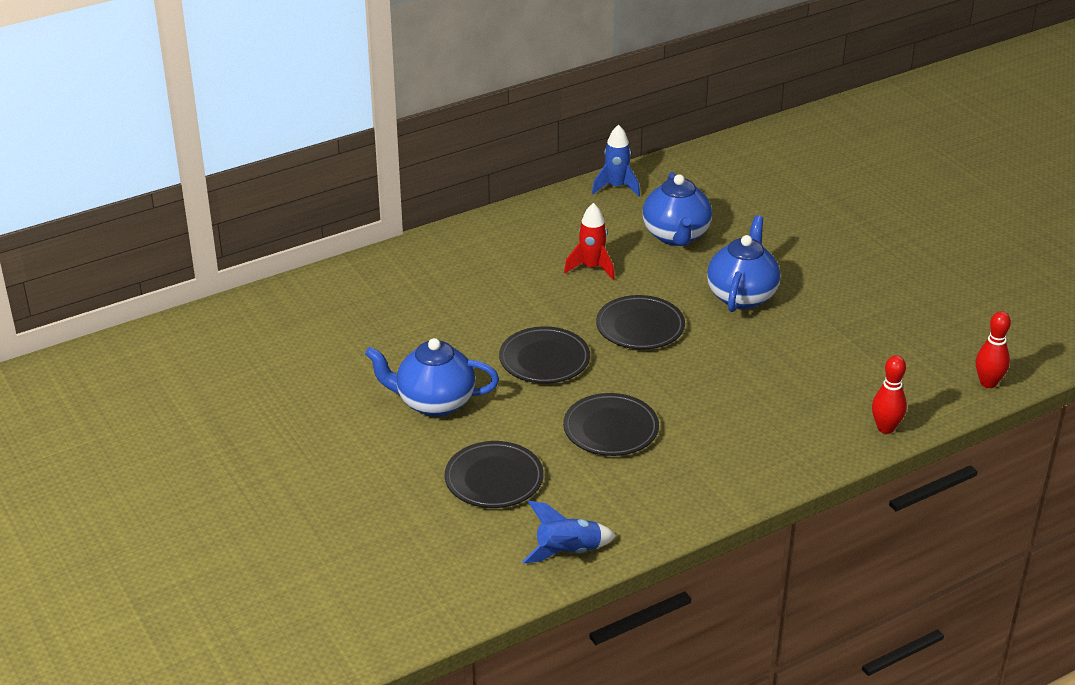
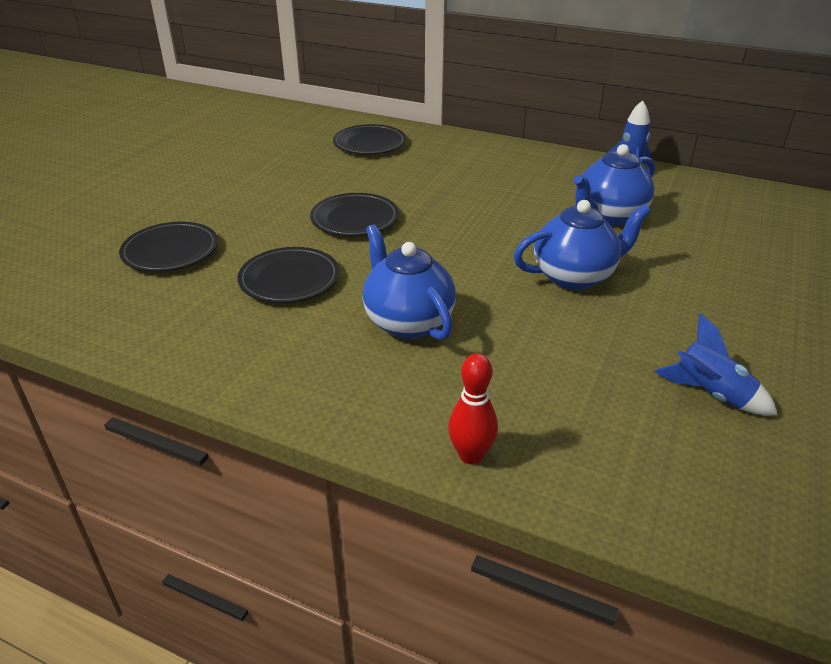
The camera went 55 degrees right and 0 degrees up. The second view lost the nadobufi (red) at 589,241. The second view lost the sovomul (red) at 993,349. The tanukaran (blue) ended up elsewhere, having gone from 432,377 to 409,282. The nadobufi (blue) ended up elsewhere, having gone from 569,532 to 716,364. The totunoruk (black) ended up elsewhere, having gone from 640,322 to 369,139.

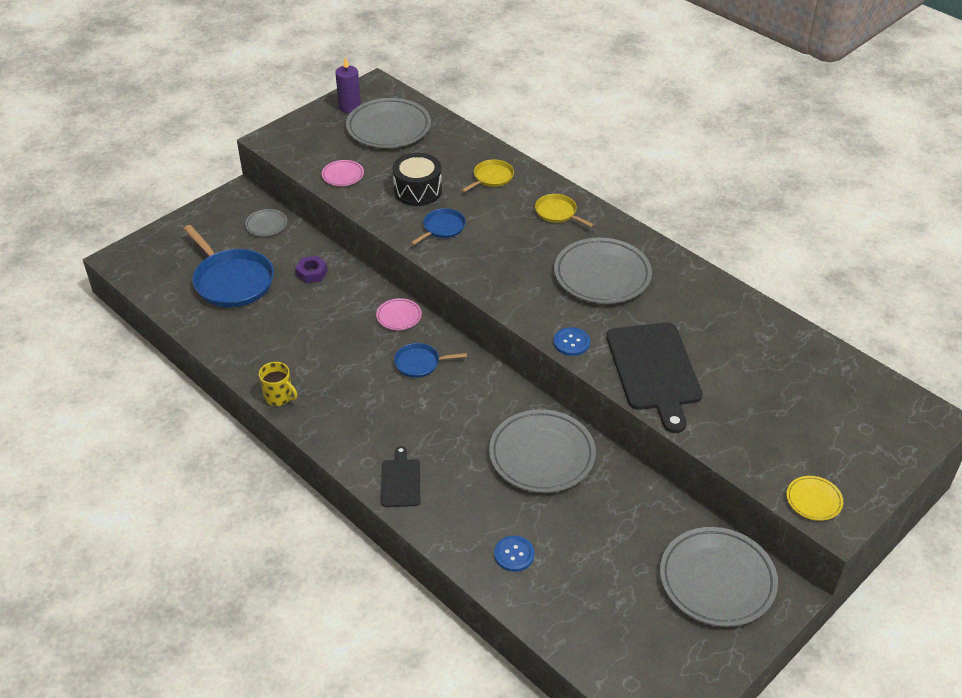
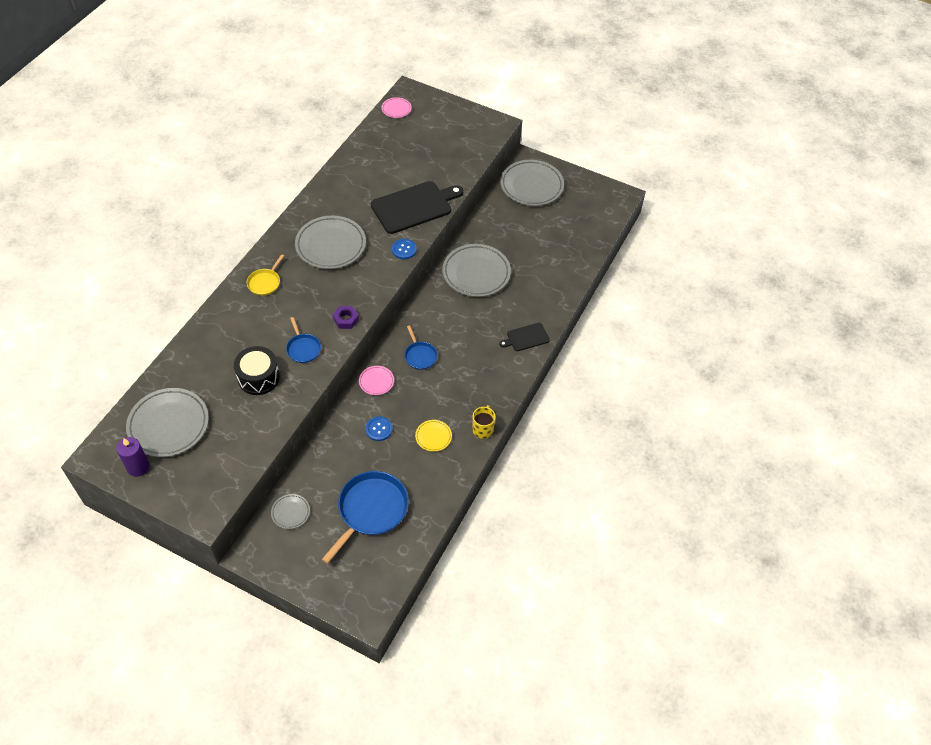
The camera went 110 degrees left and 10 degrees up. The second view lost the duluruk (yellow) at 488,176. The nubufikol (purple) ended up elsewhere, having gone from 311,269 to 346,317. The totunoruk (pink) ended up elsewhere, having gone from 343,173 to 397,107. The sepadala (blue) ended up elsewhere, having gone from 514,554 to 379,428. The totunoruk (yellow) ended up elsewhere, having gone from 815,498 to 433,436. The duluruk (blue) at 438,226 ended up facing another way, 135 degrees counterclockwise from before.

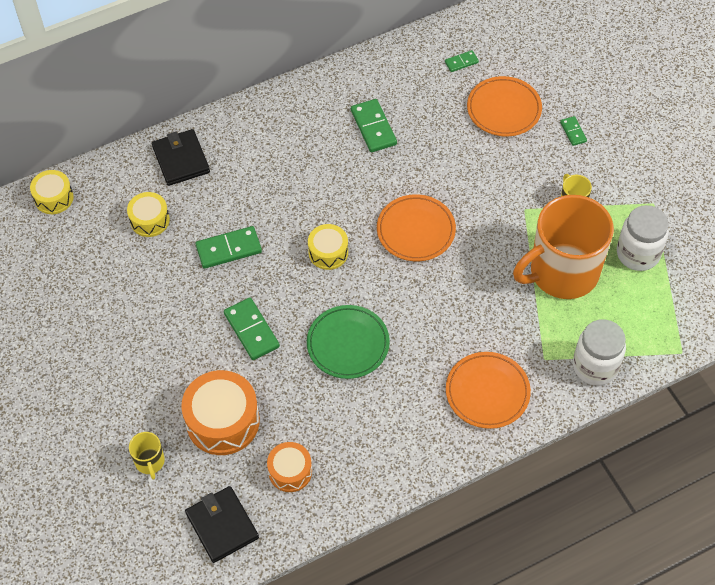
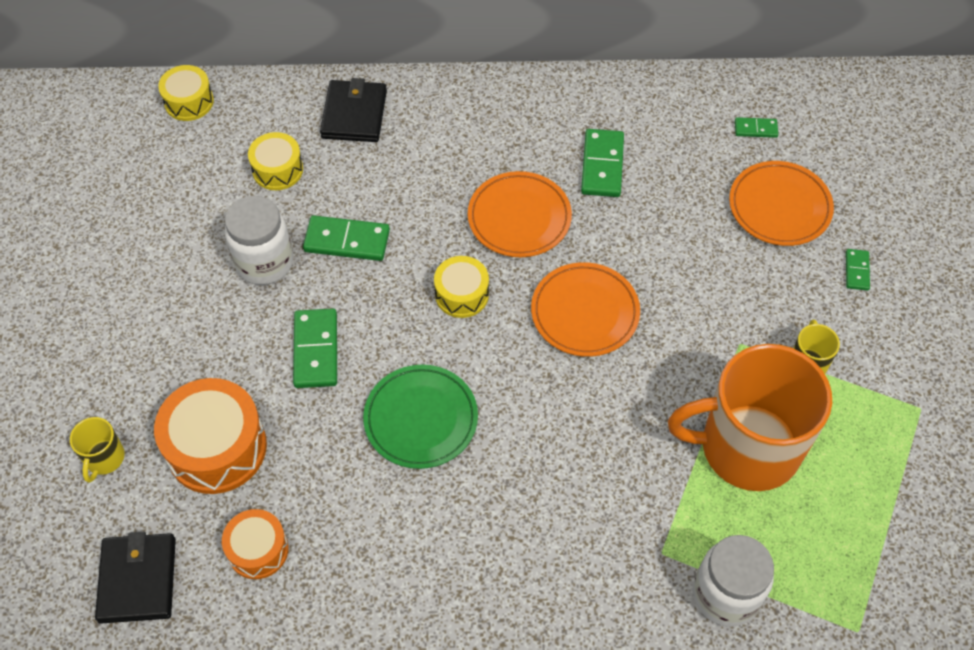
The camera went 25 degrees right and 0 degrees up. The totunoruk (orange) ended up elsewhere, having gone from 488,390 to 520,214. The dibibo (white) ended up elsewhere, having gone from 643,238 to 259,240.

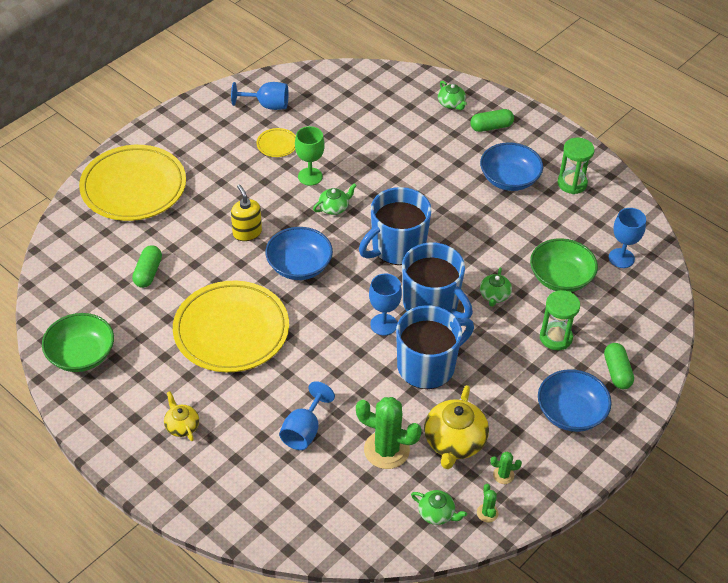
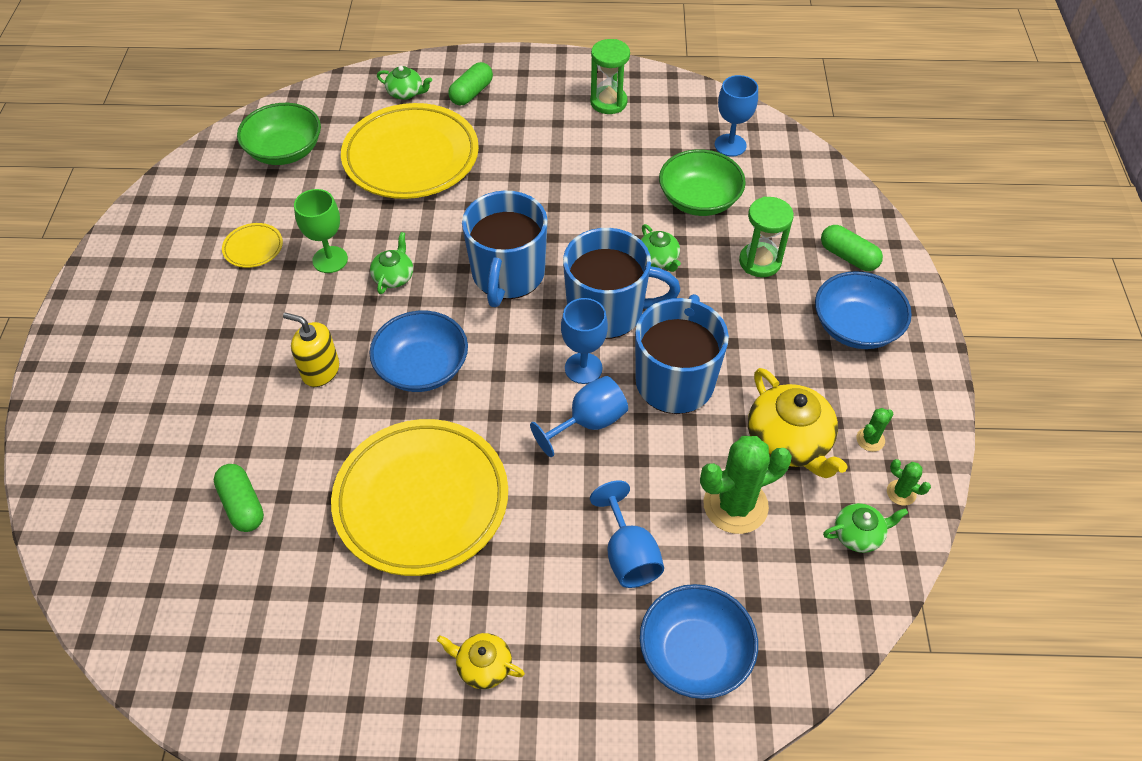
The camera went 40 degrees left and 5 degrees up. The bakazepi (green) ended up elsewhere, having gone from 78,342 to 279,134. The totunoruk (yellow) ended up elsewhere, having gone from 132,183 to 410,151. The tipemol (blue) ended up elsewhere, having gone from 260,96 to 579,416. The bakazepi (blue) ended up elsewhere, having gone from 511,166 to 699,641.

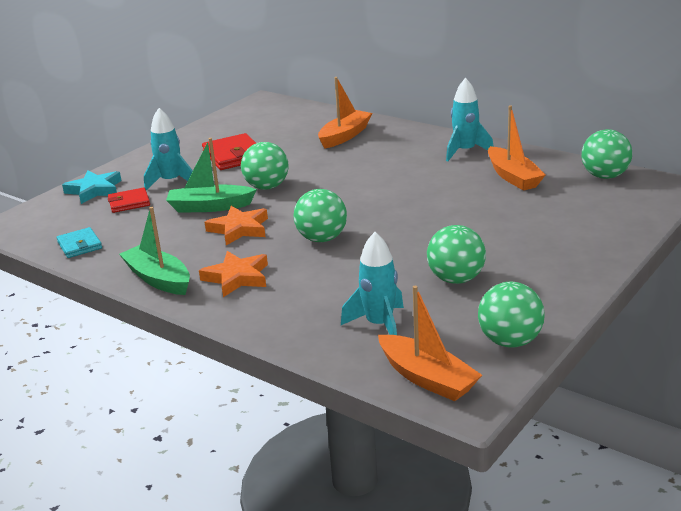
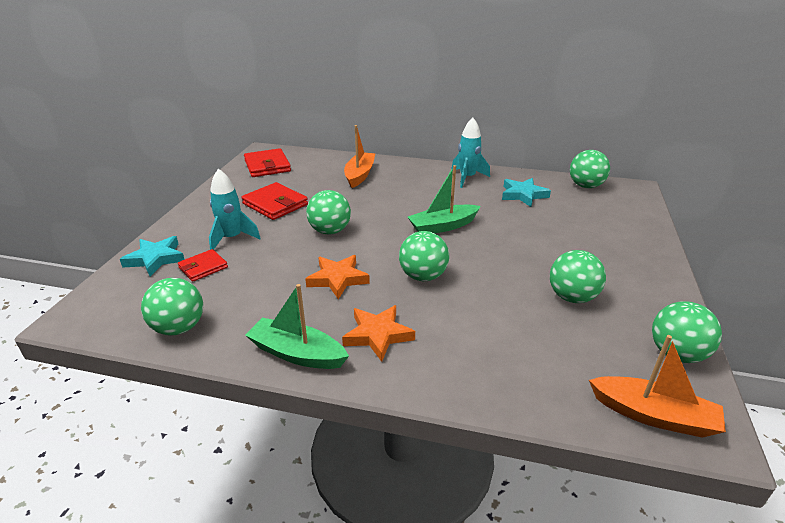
The camera went 25 degrees left and 5 degrees up. The second view lost the nadobufi (turquoise) at 372,283. The second view gained the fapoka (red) at 267,162. The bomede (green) ended up elsewhere, having gone from 211,175 to 444,199. Where the fapoka (turquoise) stood at 79,242, the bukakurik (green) came to stand at 172,307. Where the bomede (orange) stood at 516,148, the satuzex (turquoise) came to stand at 526,192.

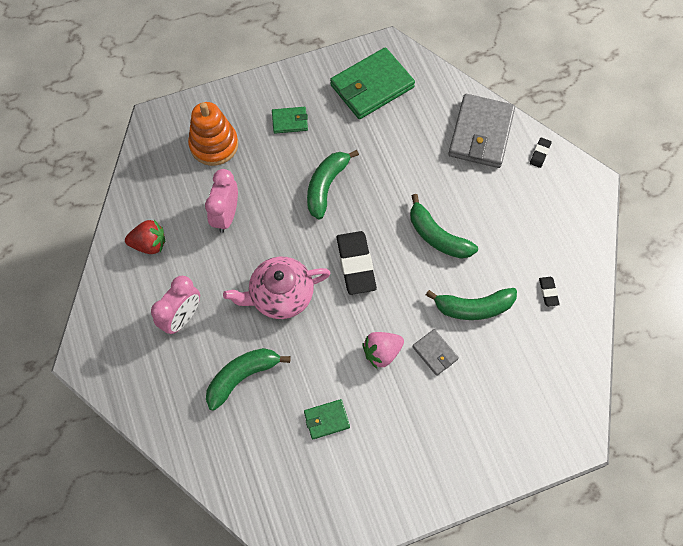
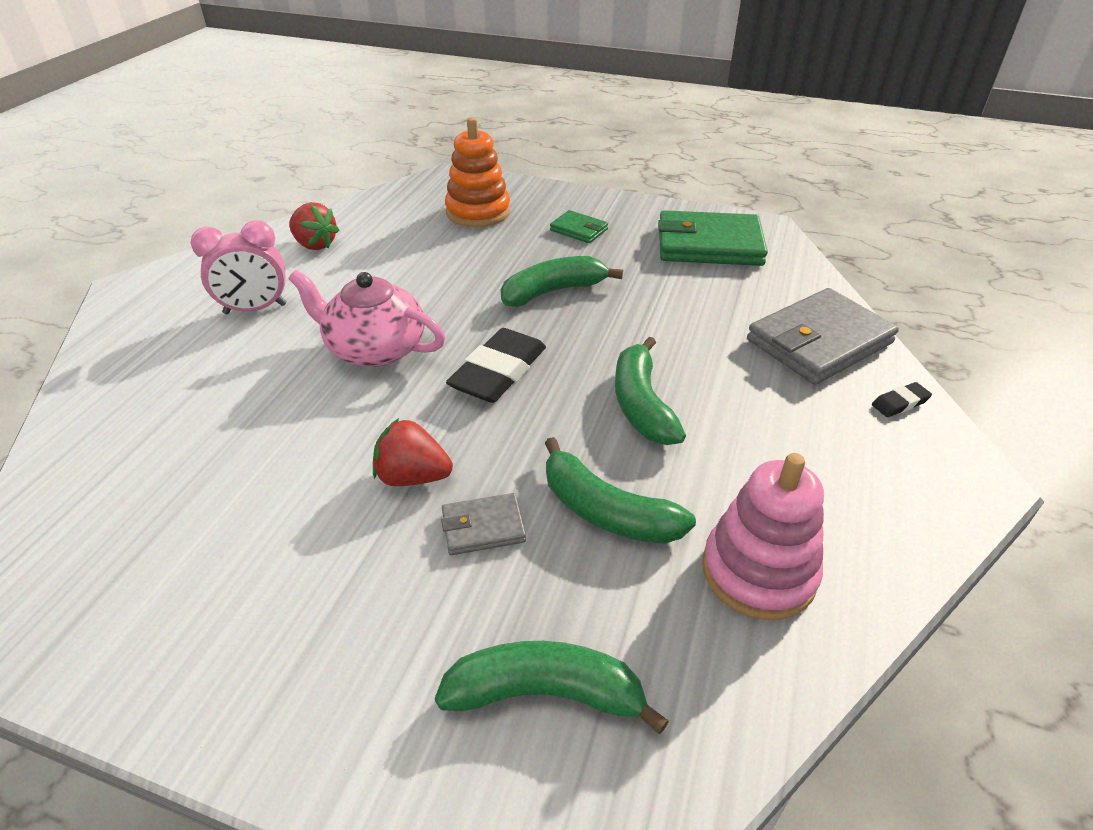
The camera went 40 degrees right and 25 degrees down. The second view lost the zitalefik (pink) at 221,201. The second view lost the fapoka (green) at 327,419. The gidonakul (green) ended up elsewhere, having gone from 248,379 to 552,687. Where the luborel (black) stood at 549,292, the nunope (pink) came to stand at 763,536. What was the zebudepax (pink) at 383,350 turned into the zebudepax (red) at 413,452. The fapoka (grey) at 435,352 ended up facing another way, 75 degrees clockwise from before.

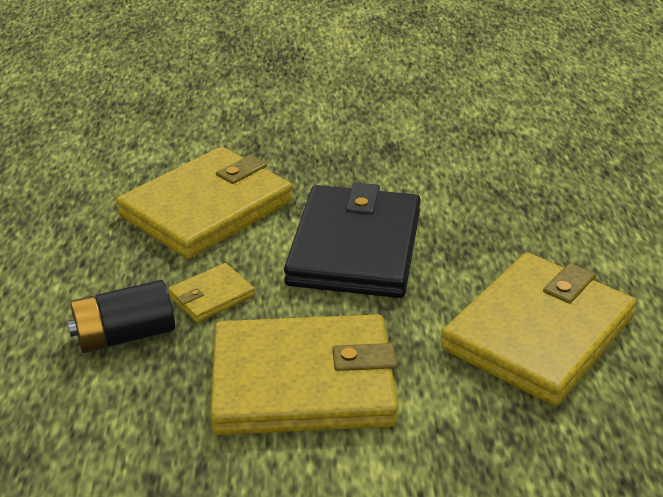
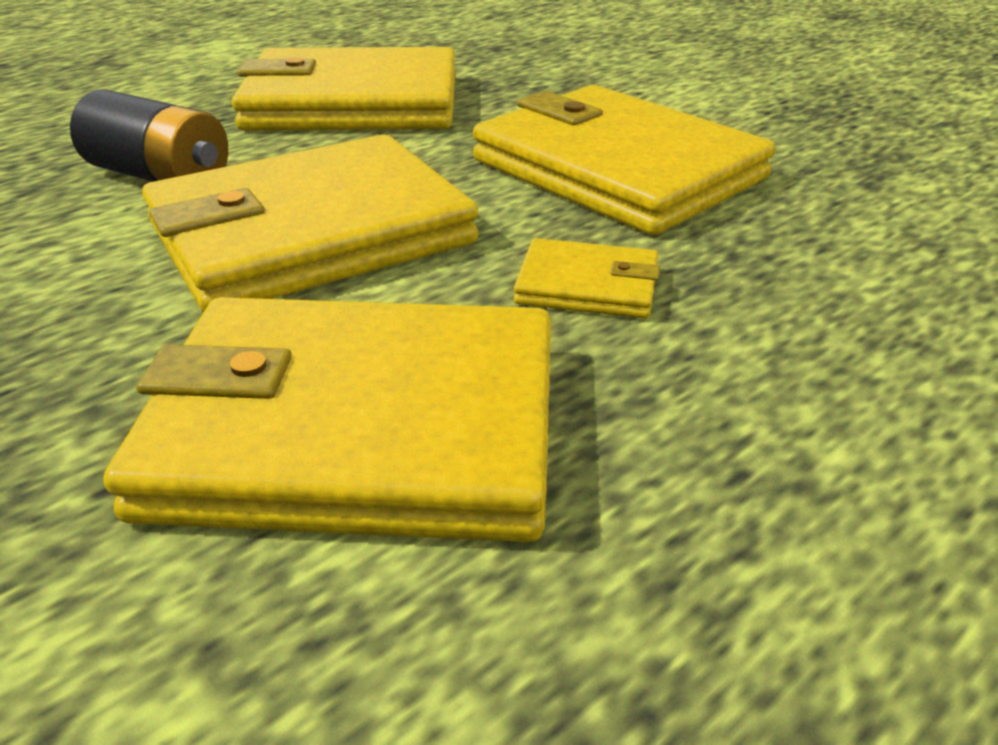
The camera went 130 degrees left and 0 degrees up. The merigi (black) ended up elsewhere, having gone from 121,316 to 149,135. What was the fapoka (black) at 352,240 turned into the fapoka (yellow) at 310,223.

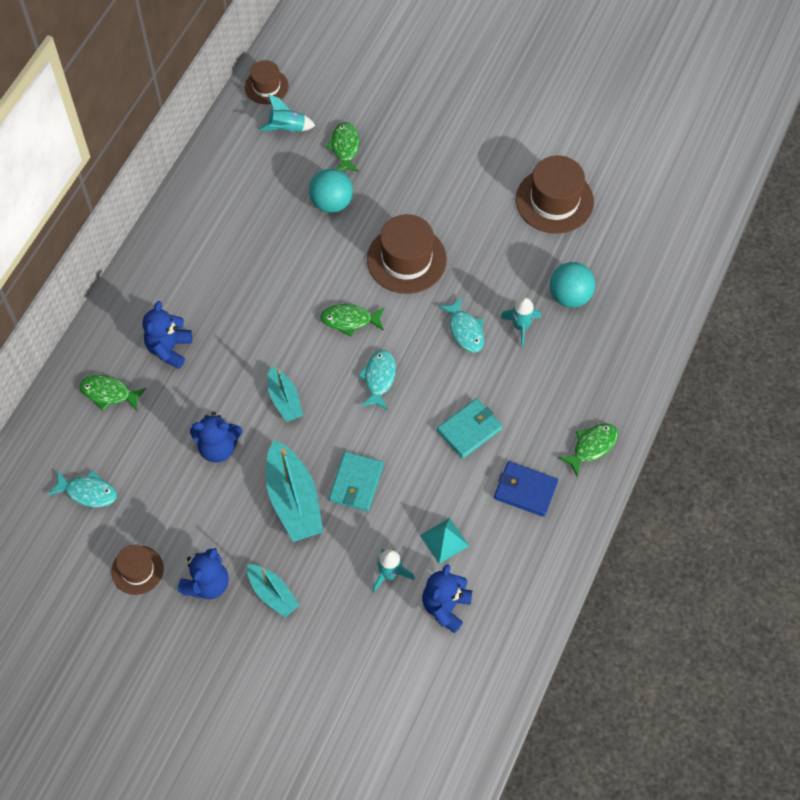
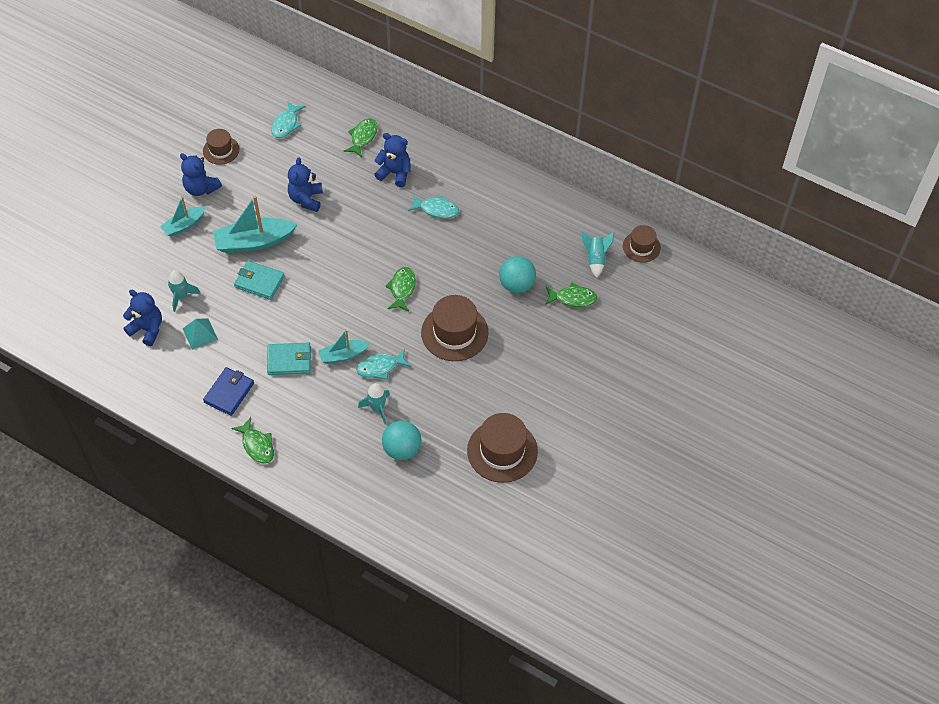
The camera went 95 degrees right and 5 degrees down. The bomede (turquoise) ended up elsewhere, having gone from 285,394 to 344,346. The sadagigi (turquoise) ended up elsewhere, having gone from 377,380 to 433,206. The fapoka (turquoise) at 470,428 ended up facing another way, 60 degrees counterclockwise from before.

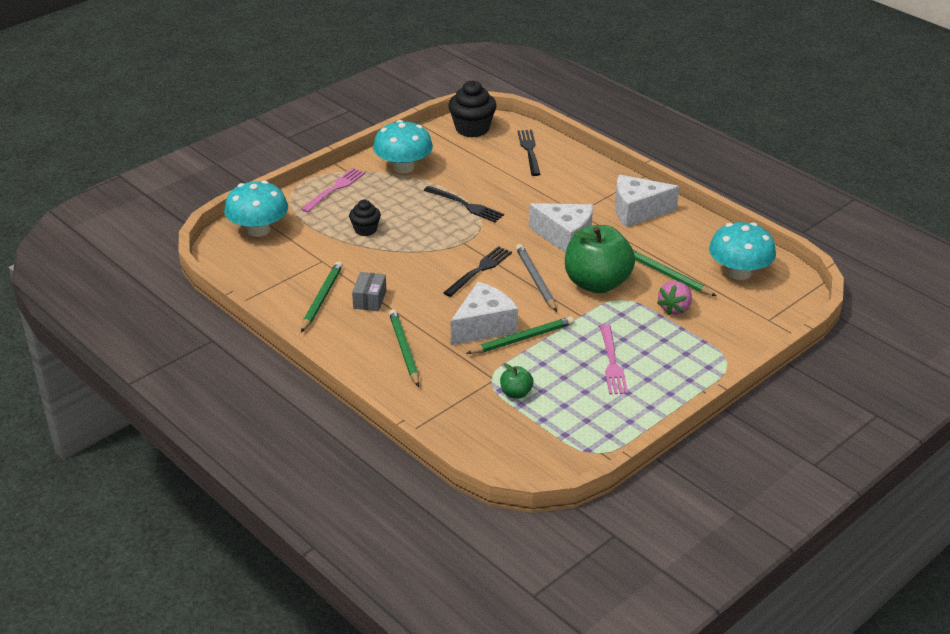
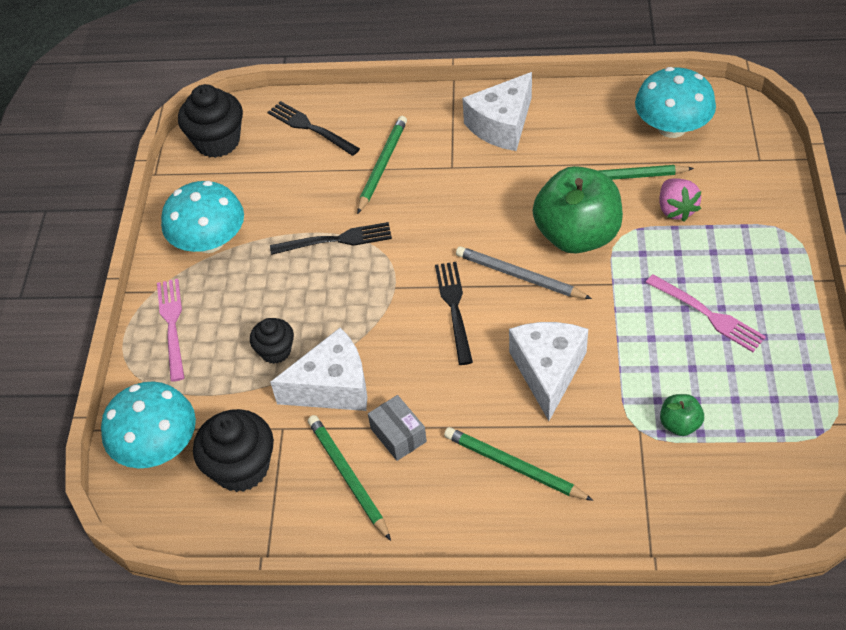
The camera went 40 degrees left and 15 degrees up. The second view gained the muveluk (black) at 233,450. The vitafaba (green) ended up elsewhere, having gone from 520,335 to 382,165. The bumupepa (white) ended up elsewhere, having gone from 561,228 to 318,369.

